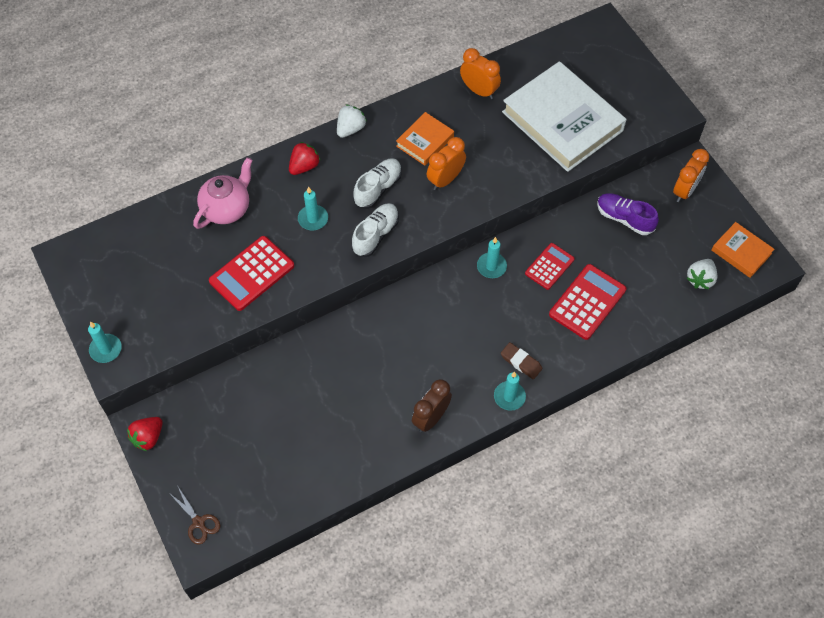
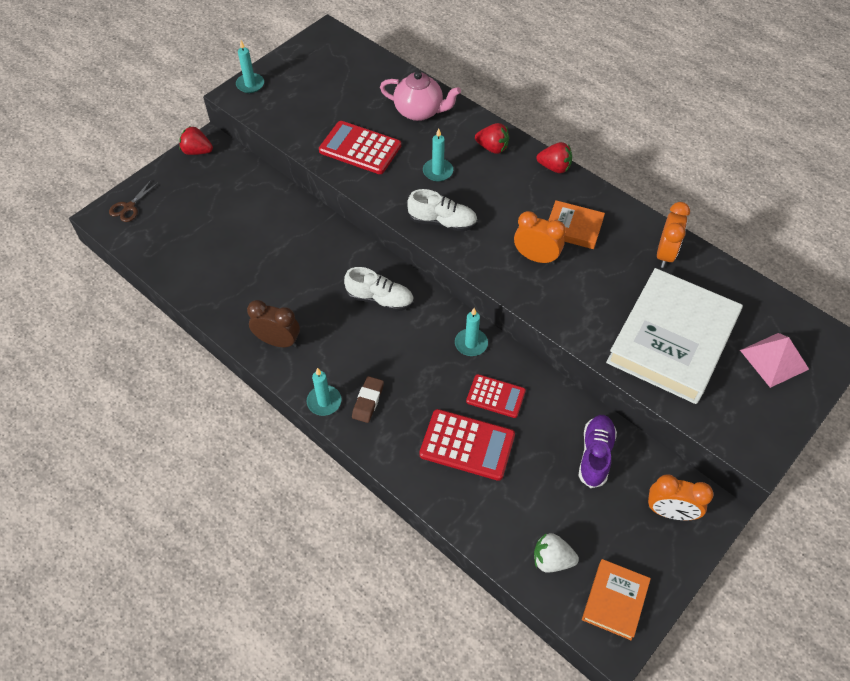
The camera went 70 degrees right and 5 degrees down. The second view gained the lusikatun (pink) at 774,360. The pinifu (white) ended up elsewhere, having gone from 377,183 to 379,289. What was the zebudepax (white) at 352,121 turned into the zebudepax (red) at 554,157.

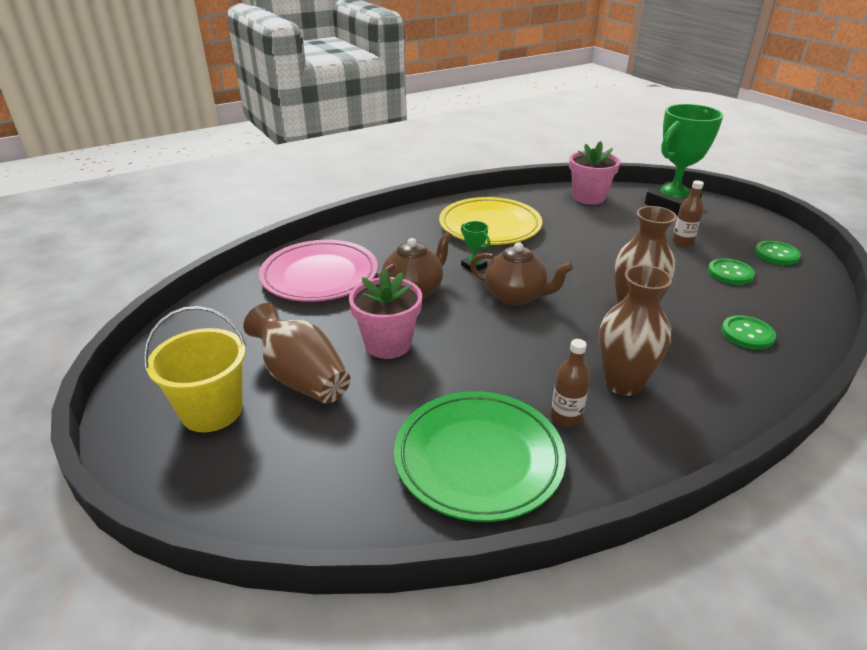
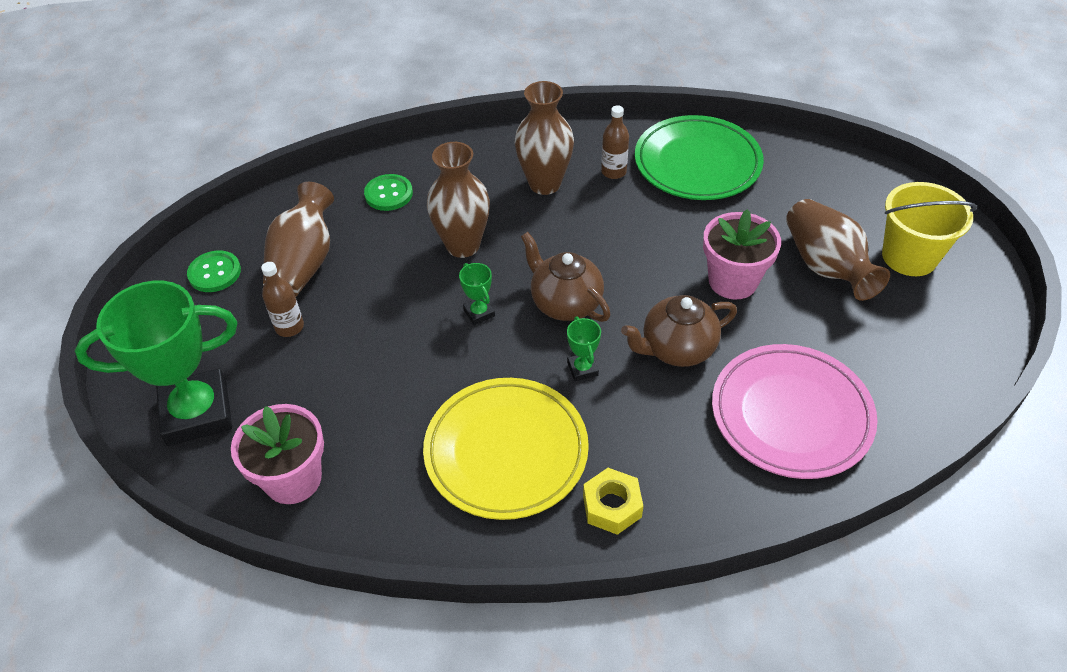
The camera went 155 degrees left and 15 degrees up. The second view gained the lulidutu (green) at 477,294. The second view gained the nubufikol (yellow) at 613,501. Where the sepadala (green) stood at 731,271, the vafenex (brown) came to stand at 298,239.

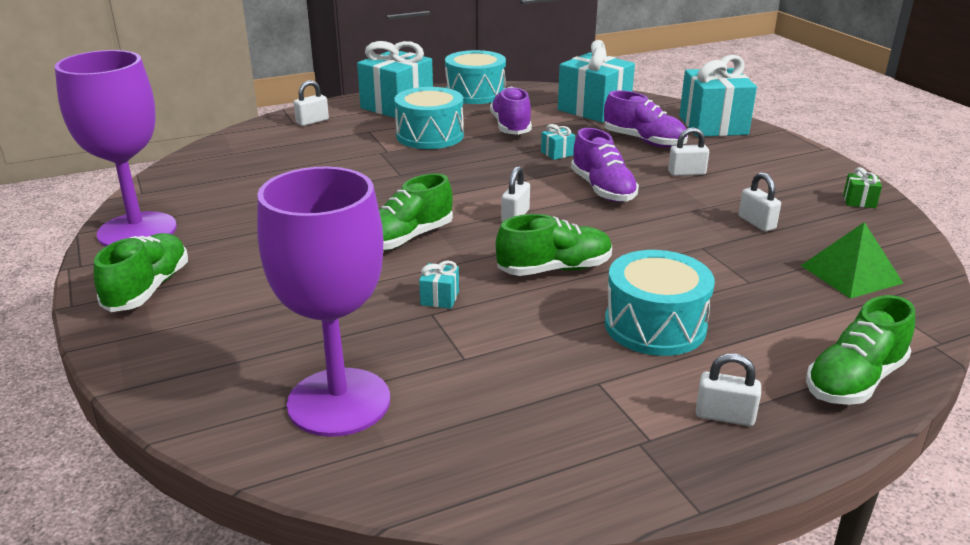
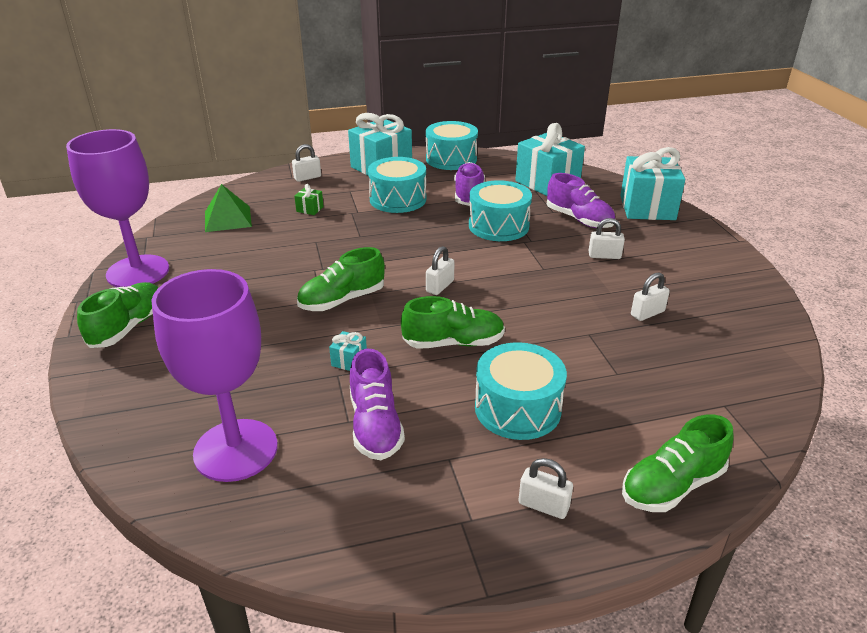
The camera went 10 degrees right and 5 degrees up. The pinifu (purple) ended up elsewhere, having gone from 605,165 to 377,404. The lusikatun (green) ended up elsewhere, having gone from 852,260 to 228,208. The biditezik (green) ended up elsewhere, having gone from 862,187 to 309,199. Where the biditezik (turquoise) stood at 558,142, the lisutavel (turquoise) came to stand at 500,210. The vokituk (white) at 760,202 ended up facing another way, 75 degrees clockwise from before.

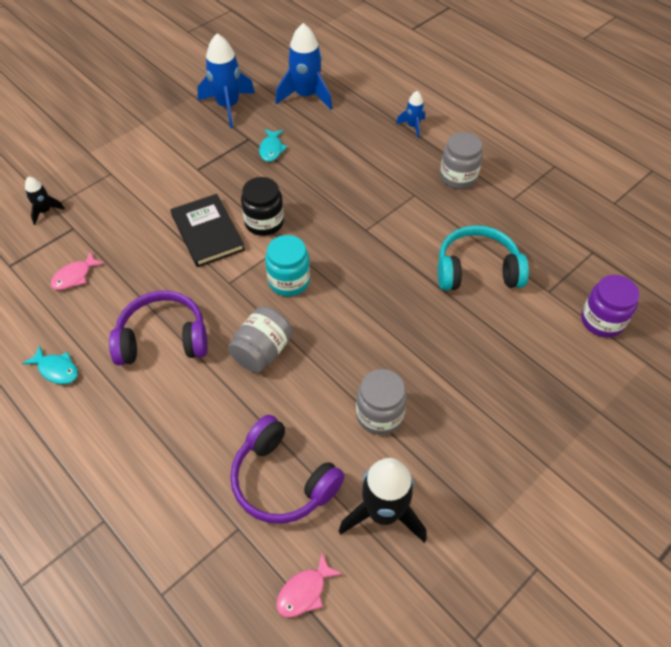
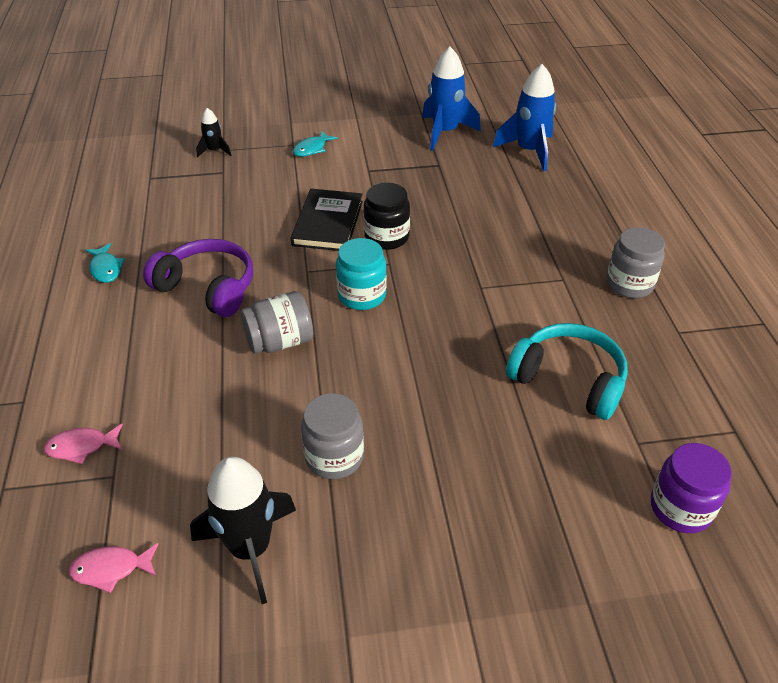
The camera went 35 degrees right and 10 degrees down. The second view lost the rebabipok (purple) at 287,469. The second view lost the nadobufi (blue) at 410,114. The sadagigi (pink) ended up elsewhere, having gone from 77,270 to 83,444. The sadagigi (turquoise) ended up elsewhere, having gone from 273,145 to 315,144.

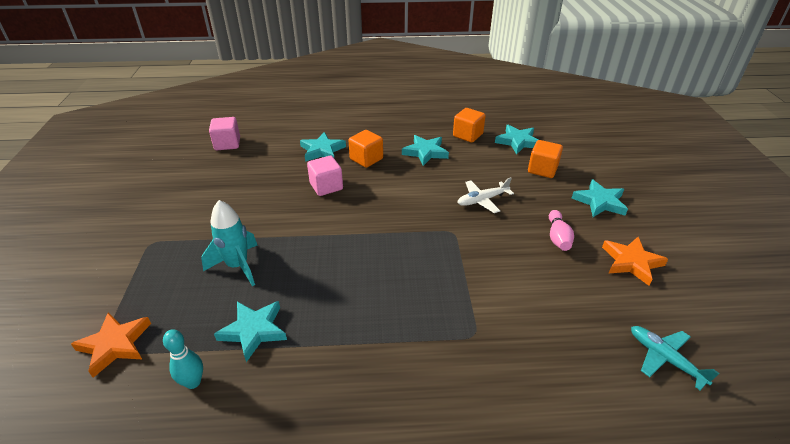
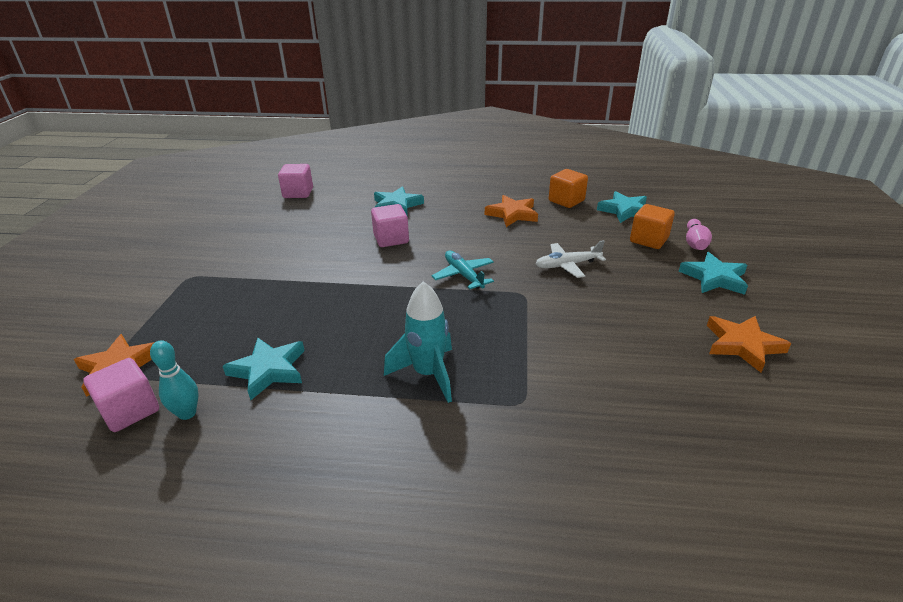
The camera went 10 degrees right and 5 degrees down. The second view lost the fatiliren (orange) at 365,149. The second view gained the fatiliren (pink) at 121,395. The nadobufi (turquoise) ended up elsewhere, having gone from 229,243 to 418,342. The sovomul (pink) ended up elsewhere, having gone from 561,230 to 699,234. The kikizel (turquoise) ended up elsewhere, having gone from 675,358 to 463,270. What was the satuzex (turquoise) at 425,150 turned into the satuzex (orange) at 511,211.

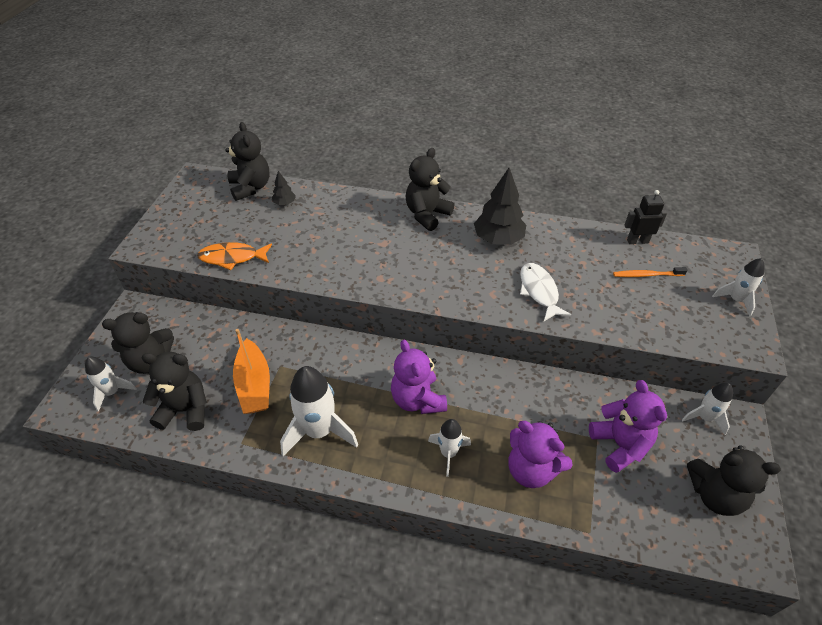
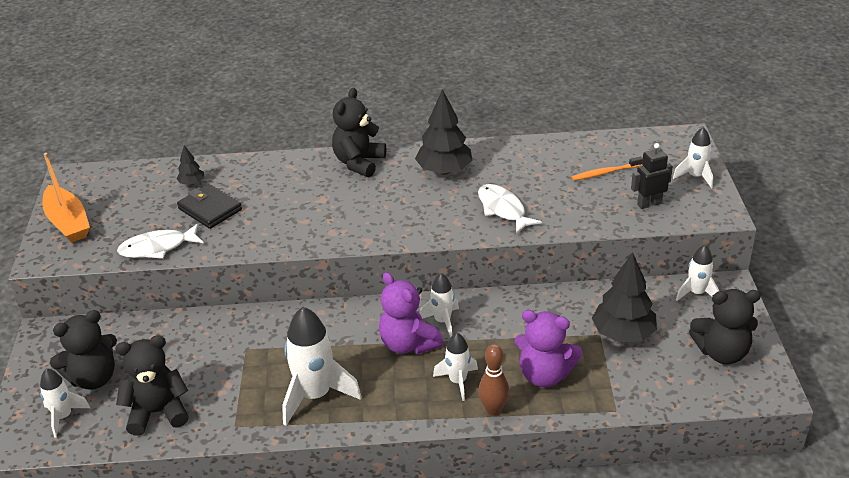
The camera went 15 degrees left and 10 degrees down. The second view lost the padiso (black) at 247,161. The second view gained the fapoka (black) at 209,206. The second view gained the nadobufi (white) at 439,305. The second view gained the sovomul (brown) at 493,380. The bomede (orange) ended up elsewhere, having gone from 251,371 to 66,198. The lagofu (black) ended up elsewhere, having gone from 645,217 to 652,176. Where the padiso (purple) stood at 628,426, the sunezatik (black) came to stand at 624,297. What was the sadagigi (orange) at 234,256 turned into the sadagigi (white) at 160,241.

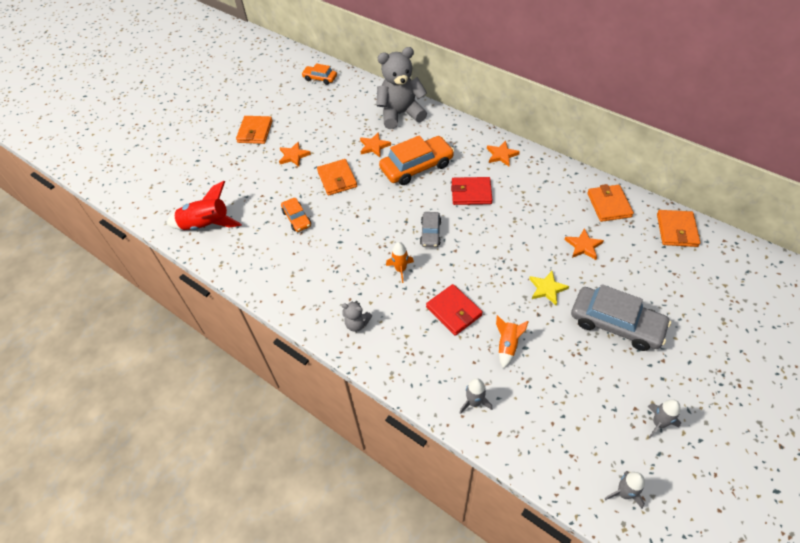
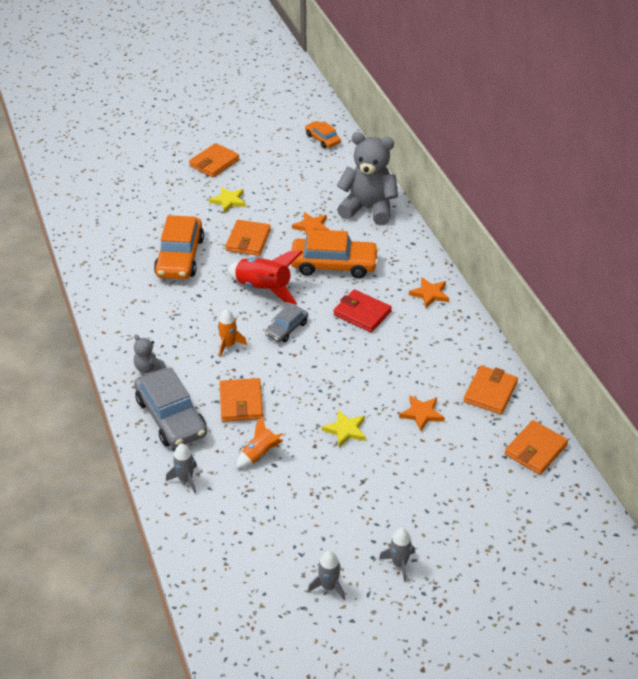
The camera went 30 degrees right and 10 degrees down. The nadobufi (red) ended up elsewhere, having gone from 204,205 to 264,278. The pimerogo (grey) ended up elsewhere, having gone from 621,317 to 170,407. The nadobufi (grey) ended up elsewhere, having gone from 625,489 to 397,555. What was the satuzex (orange) at 295,154 turned into the satuzex (yellow) at 227,200. What was the fapoka (red) at 454,310 turned into the fapoka (orange) at 241,400. The size of the pimerogo (orange) at 296,215 changed by a factor of 1.85.

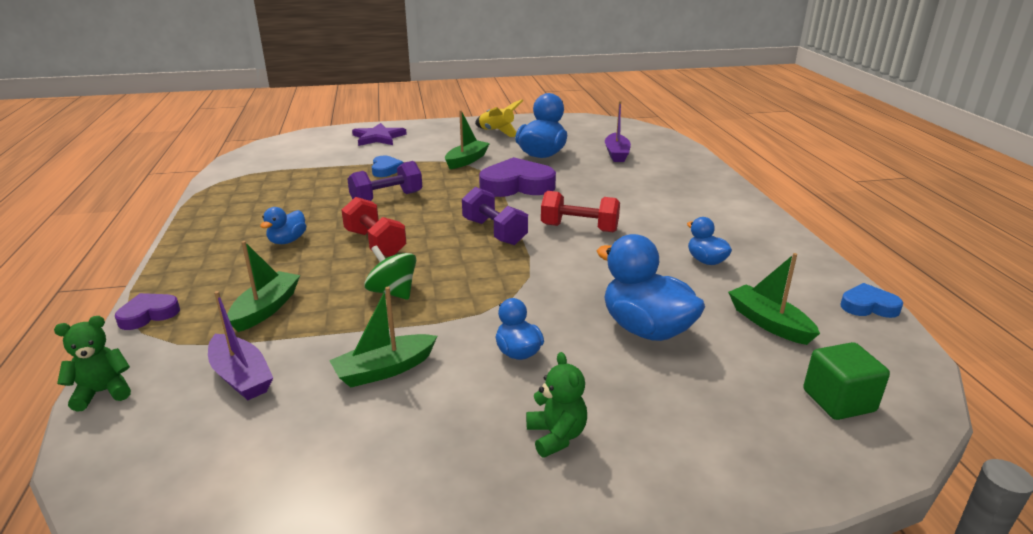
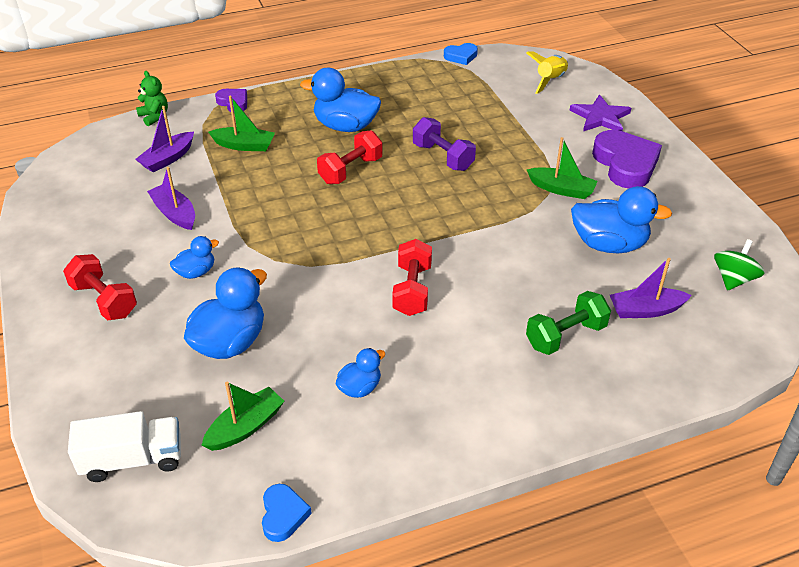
The camera went 80 degrees right and 15 degrees up. The second view lost the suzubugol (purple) at 495,216. The second view gained the suzubugol (green) at 568,323. The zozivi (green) ended up elsewhere, having gone from 390,272 to 739,265. The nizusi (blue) ended up elsewhere, having gone from 388,166 to 461,54. The nadobufi (yellow) ended up elsewhere, having gone from 499,118 to 547,72. The nizusi (purple) ended up elsewhere, having gone from 517,177 to 627,159. Where the padiso (green) stood at 556,405, the suzubugol (red) came to stand at 100,287. Where the fatiliren (green) stood at 846,381, the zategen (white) came to stand at 124,446. What was the bomede (green) at 383,337 turned into the bomede (purple) at 171,198. The size of the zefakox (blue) at 283,225 changed by a factor of 1.86.

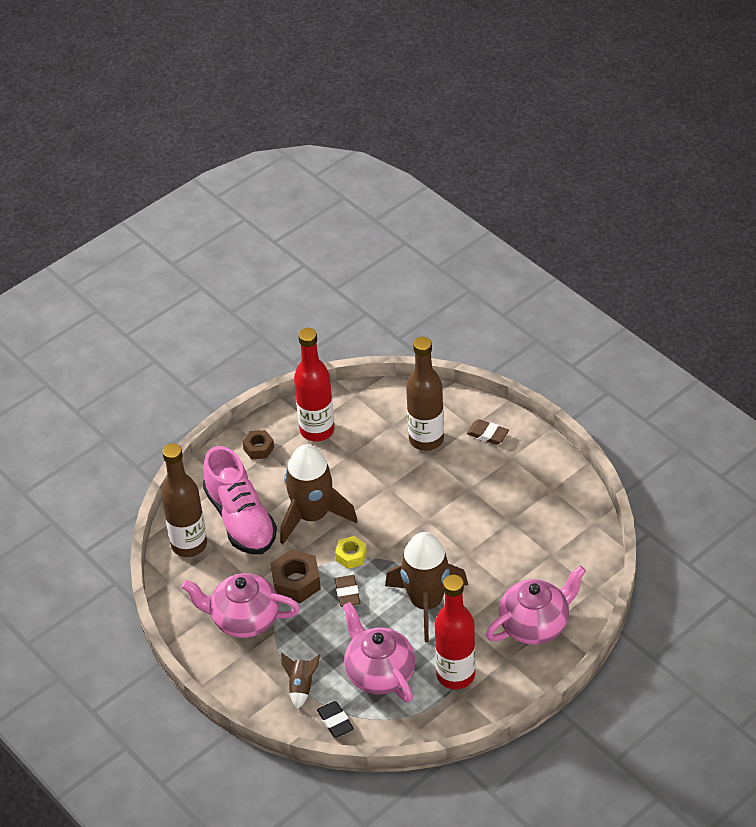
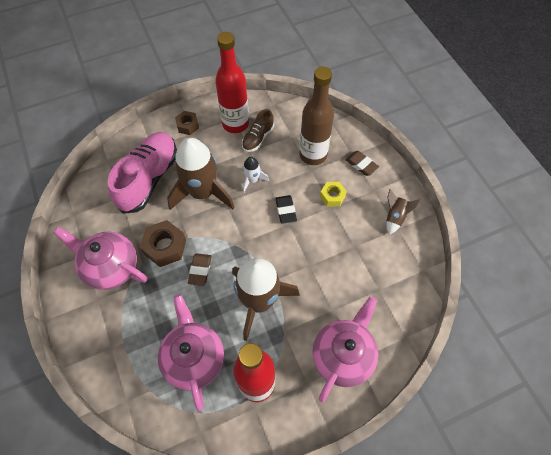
The camera went 15 degrees right and 15 degrees up. The second view lost the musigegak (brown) at 184,500. The second view gained the pinifu (brown) at 258,130. The second view gained the nadobufi (white) at 255,175. The nadobufi (brown) ended up elsewhere, having gone from 300,681 to 403,212. The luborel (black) ended up elsewhere, having gone from 335,719 to 286,209. The nubufikol (yellow) ended up elsewhere, having gone from 351,552 to 333,194. The pinifu (pink) at 240,500 ended up facing another way, 150 degrees counterclockwise from before. The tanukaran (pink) at 536,605 ended up facing another way, 45 degrees counterclockwise from before.

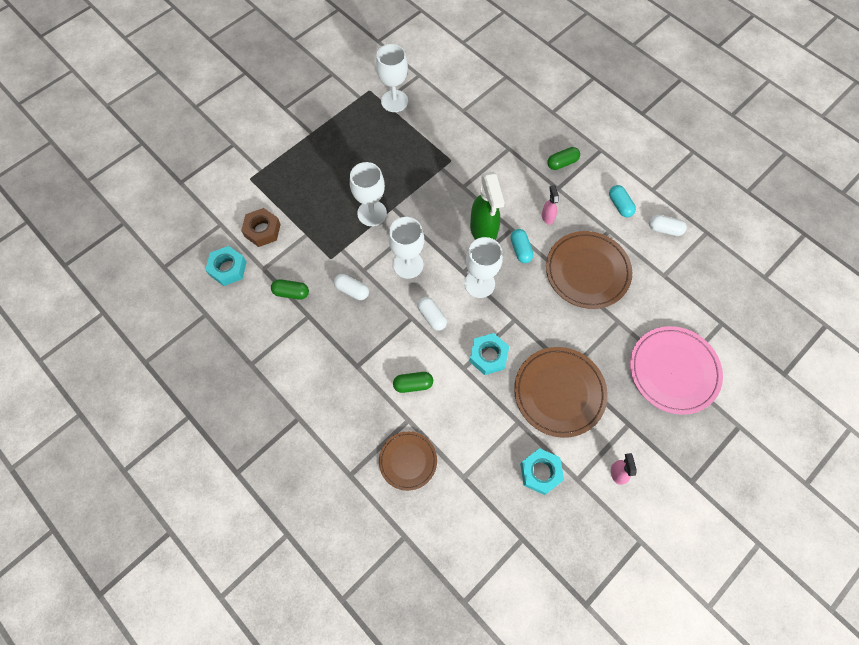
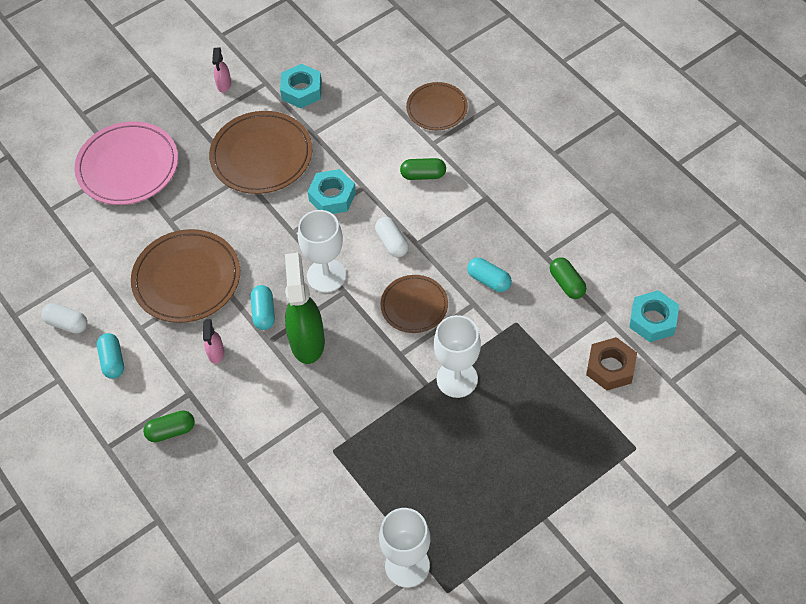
The camera went 170 degrees left and 10 degrees down. Where the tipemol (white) stood at 406,248, the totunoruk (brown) came to stand at 414,304. What was the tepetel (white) at 351,287 turned into the tepetel (turquoise) at 489,275. The tepetel (green) at 290,289 ended up facing another way, 45 degrees clockwise from before.

